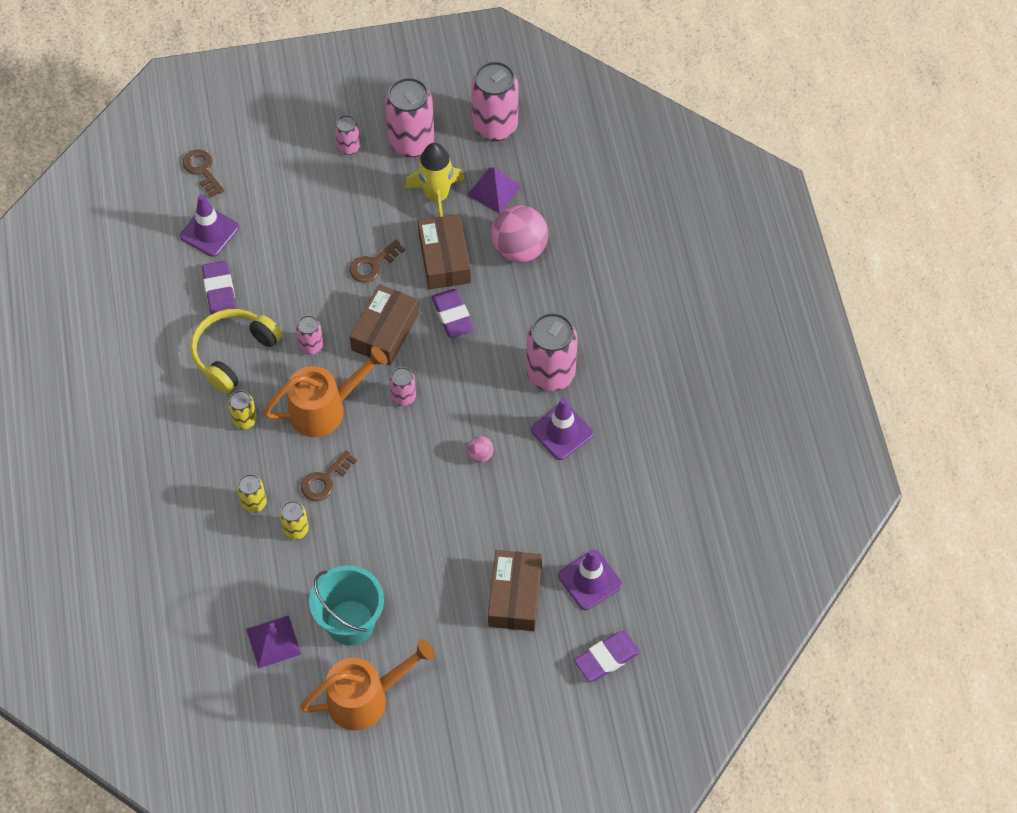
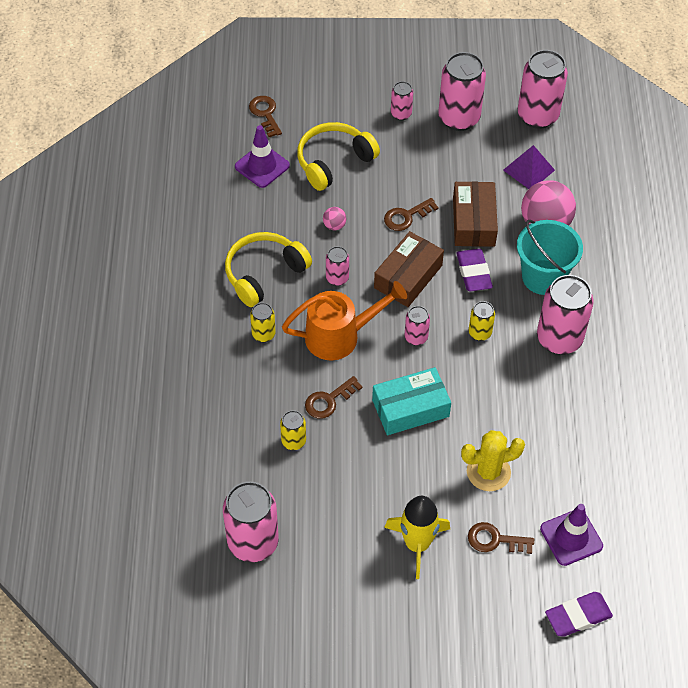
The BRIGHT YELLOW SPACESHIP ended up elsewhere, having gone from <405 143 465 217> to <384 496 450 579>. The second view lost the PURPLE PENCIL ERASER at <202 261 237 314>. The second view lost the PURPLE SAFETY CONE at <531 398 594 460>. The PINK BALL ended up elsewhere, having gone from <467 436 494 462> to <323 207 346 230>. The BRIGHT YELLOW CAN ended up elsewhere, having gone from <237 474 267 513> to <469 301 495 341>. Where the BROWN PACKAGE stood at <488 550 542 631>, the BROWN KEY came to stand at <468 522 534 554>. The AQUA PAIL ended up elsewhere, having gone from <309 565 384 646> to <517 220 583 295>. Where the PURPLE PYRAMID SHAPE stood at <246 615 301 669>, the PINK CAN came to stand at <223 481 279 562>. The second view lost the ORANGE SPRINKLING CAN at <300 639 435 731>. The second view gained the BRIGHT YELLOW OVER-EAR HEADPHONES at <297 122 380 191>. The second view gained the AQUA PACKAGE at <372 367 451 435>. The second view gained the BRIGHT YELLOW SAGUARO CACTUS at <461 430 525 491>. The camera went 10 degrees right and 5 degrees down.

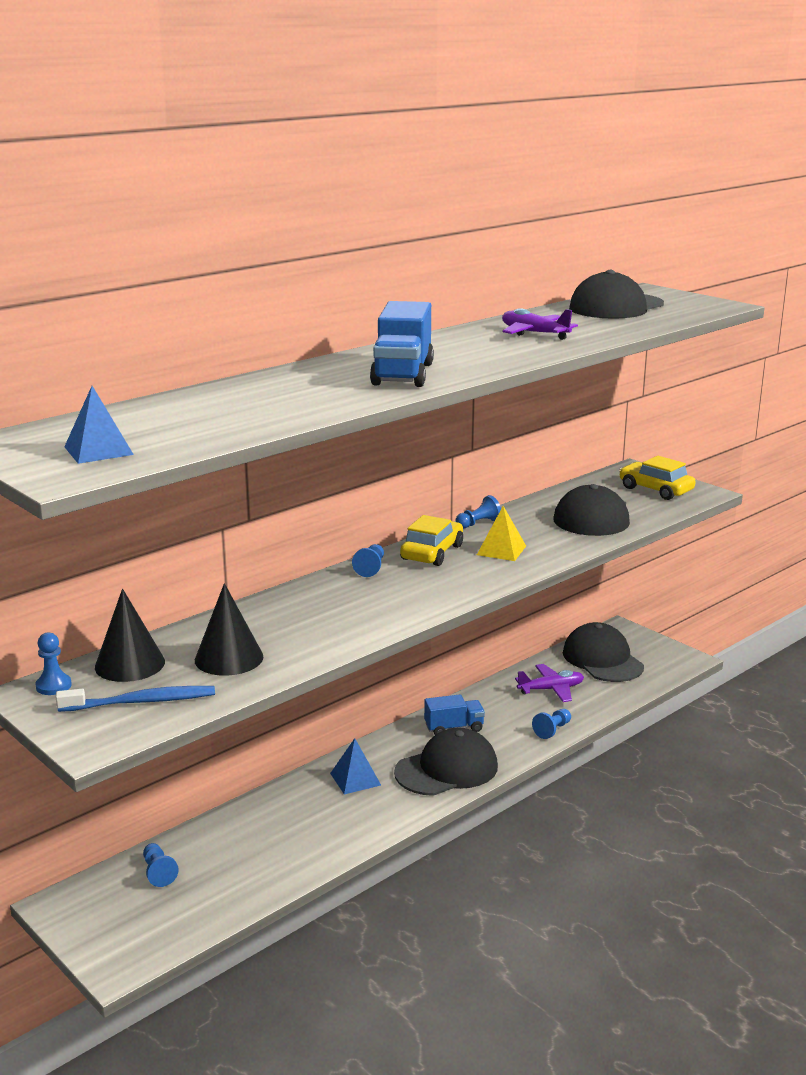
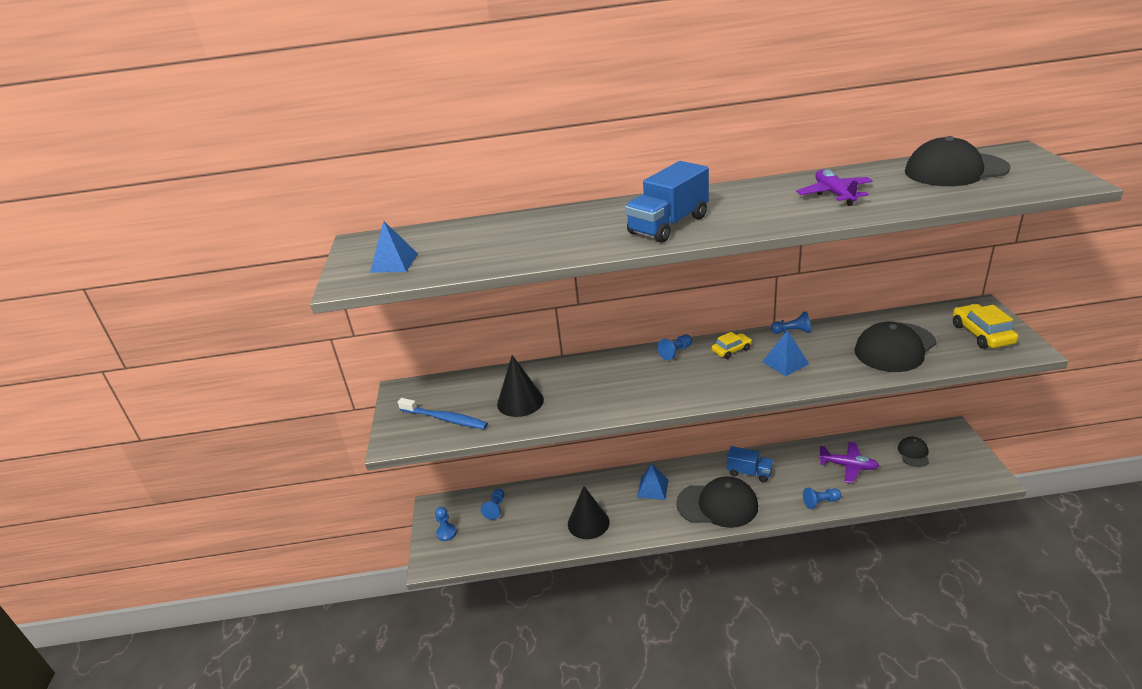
What was the BRIGHT YELLOW PYRAMID SHAPE at <477 506 526 561> turned into the COBALT PYRAMID SHAPE at <762 330 809 376>. The size of the BRIGHT YELLOW AUTOMOBILE at <400 515 463 566> changed by a factor of 0.62. The JET-BLACK CONE SHAPE ended up elsewhere, having gone from <95 589 165 682> to <568 486 610 539>. The size of the JET-BLACK BASEBALL CAP at <563 622 644 682> changed by a factor of 0.51. The COBALT PAWN ended up elsewhere, having gone from <35 632 72 695> to <435 507 457 541>. The camera went 40 degrees right and 10 degrees up.

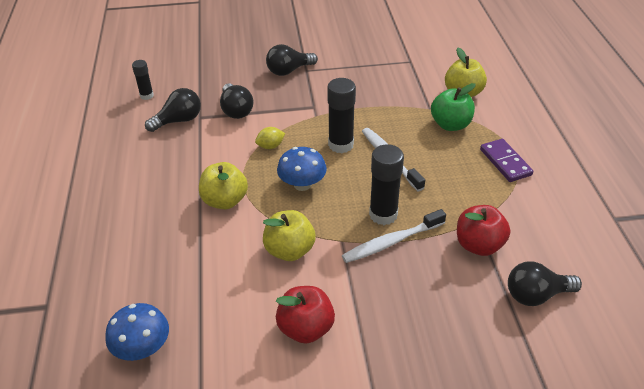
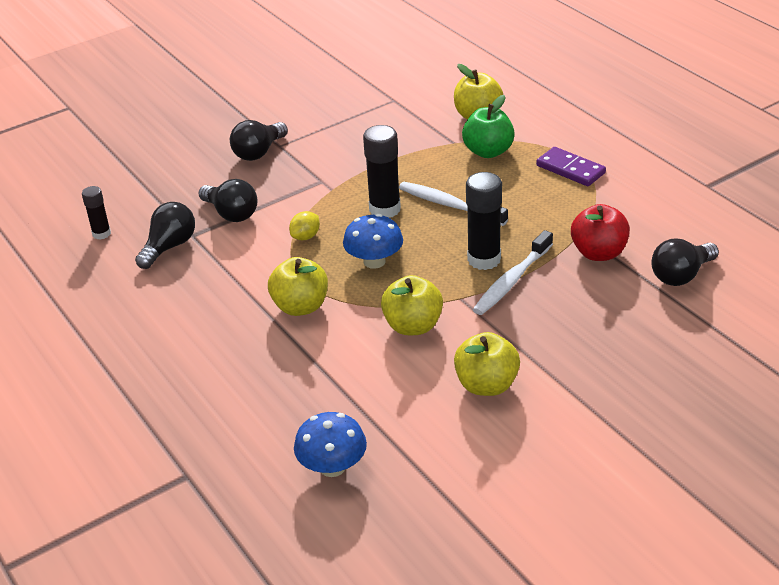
What was the SCARLET APPLE FRUIT at <276 286 335 344> turned into the BRIGHT YELLOW APPLE FRUIT at <454 332 520 396>. The camera went 25 degrees left and 5 degrees down.

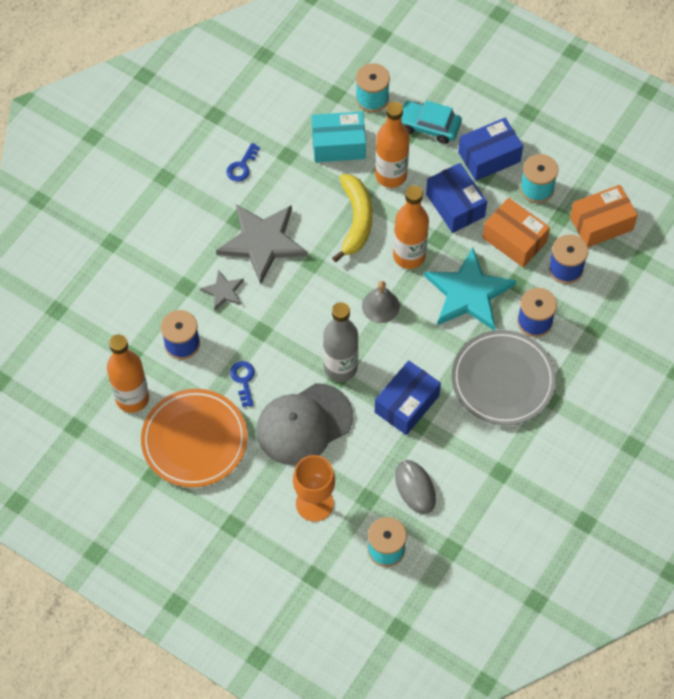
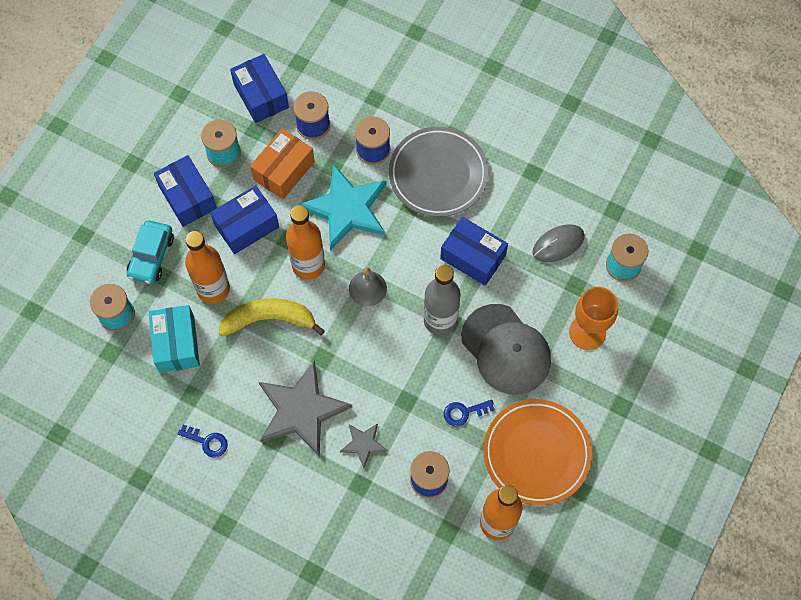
What was the ORANGE PACKAGE at <570 185 638 247> turned into the COBALT PACKAGE at <230 54 289 123>. The camera went 95 degrees left and 5 degrees up.

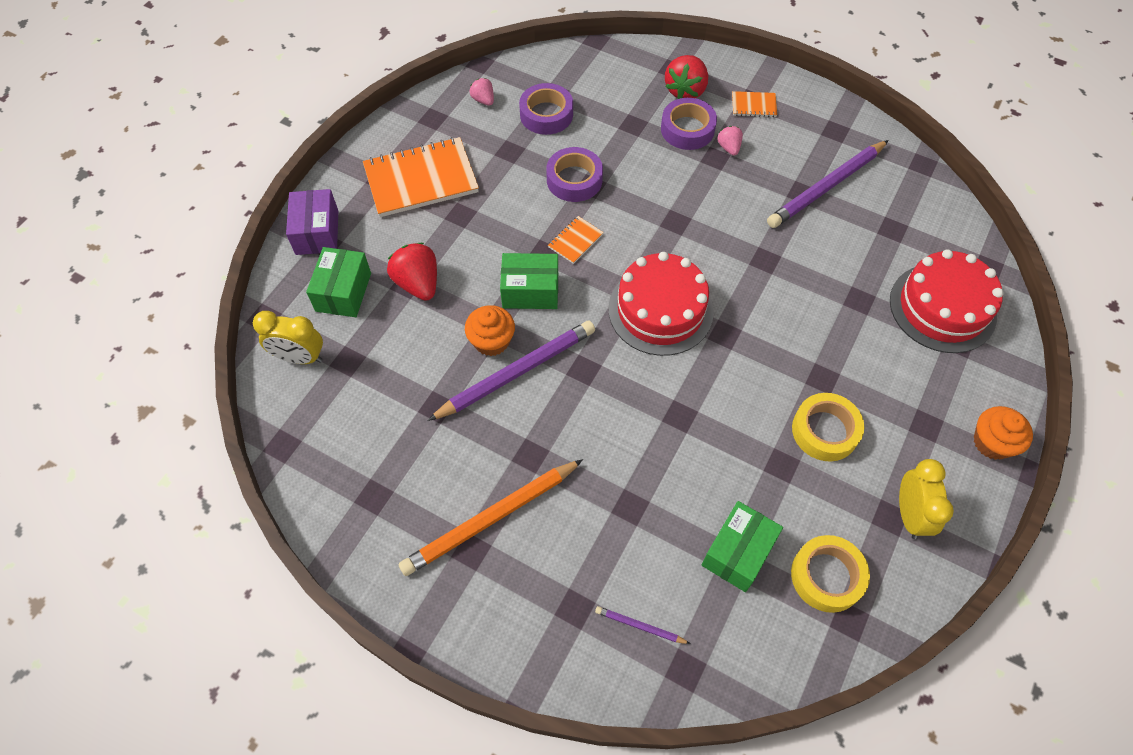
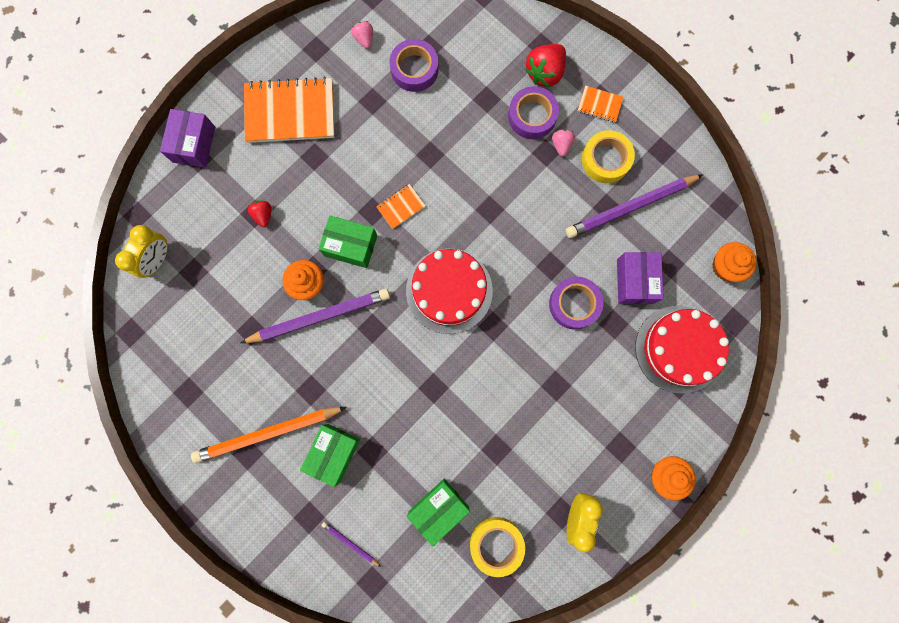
The PURPLE ROLL OF TAPE ended up elsewhere, having gone from <546 147 603 202> to <549 277 603 330>. The size of the SCARLET STRAWBERRY at <387 243 437 301> changed by a factor of 0.55. The LEAF-GREEN PACKAGE ended up elsewhere, having gone from <306 247 371 317> to <300 424 360 487>. The BRIGHT YELLOW BEDSIDE CLOCK at <253 311 323 364> ended up facing another way, 90 degrees counterclockwise from before. The BRIGHT YELLOW ROLL OF TAPE ended up elsewhere, having gone from <792 393 864 461> to <582 130 635 183>. The second view gained the ORANGE CUPCAKE at <712 242 757 282>. The second view gained the PURPLE PACKAGE at <617 252 663 304>. The camera went 15 degrees right and 20 degrees up.

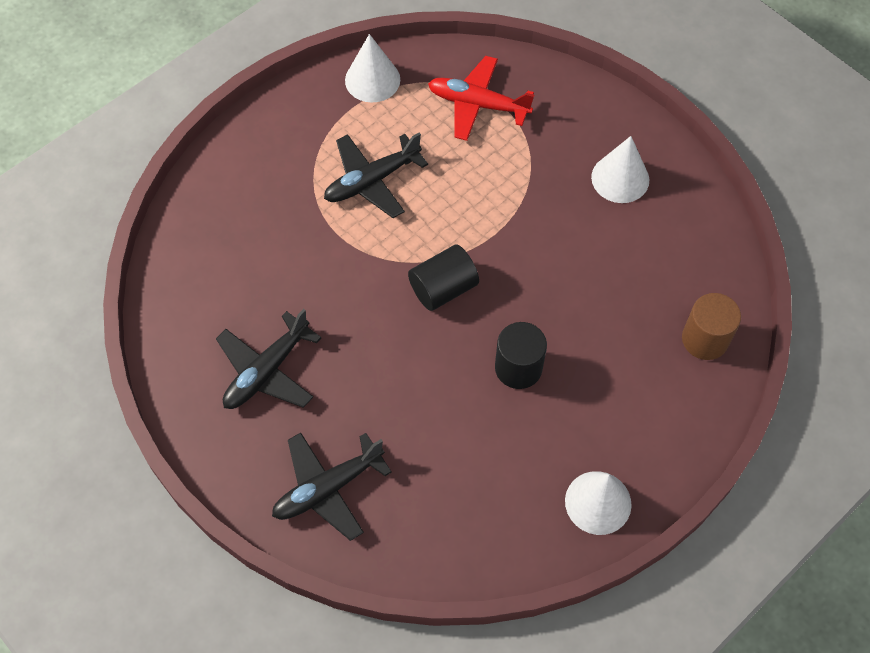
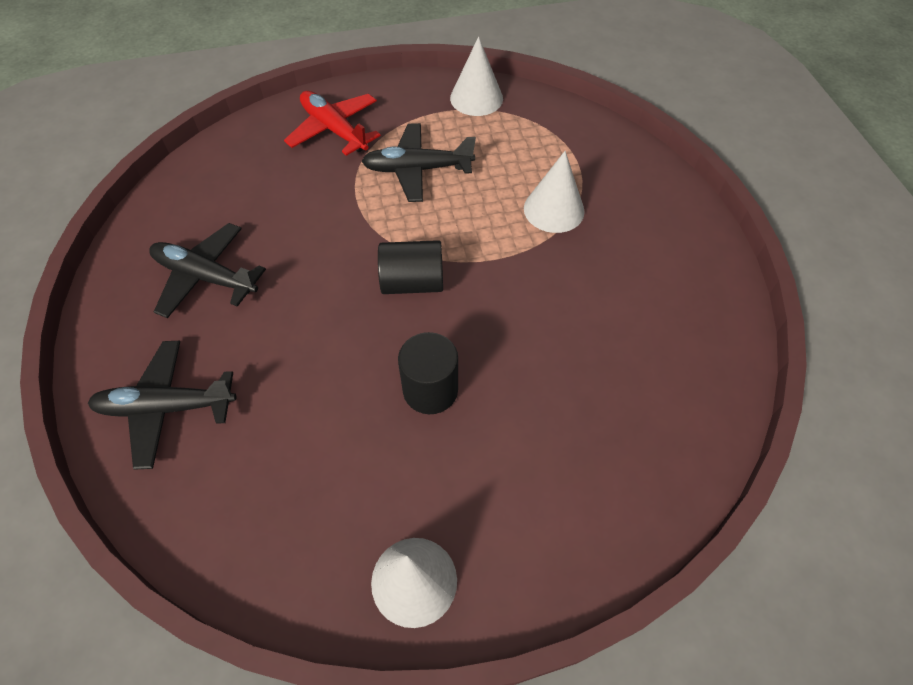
The SCARLET AEROPLANE ended up elsewhere, having gone from <428 56 534 141> to <284 91 381 156>. The SNOW-WHITE CONE SHAPE ended up elsewhere, having gone from <591 136 649 203> to <524 151 585 233>. The second view lost the BROWN CYLINDER at <682 293 741 360>. The JET-BLACK AEROPLANE at <216 309 321 409> ended up facing another way, 45 degrees clockwise from before. The camera went 30 degrees right and 5 degrees down.

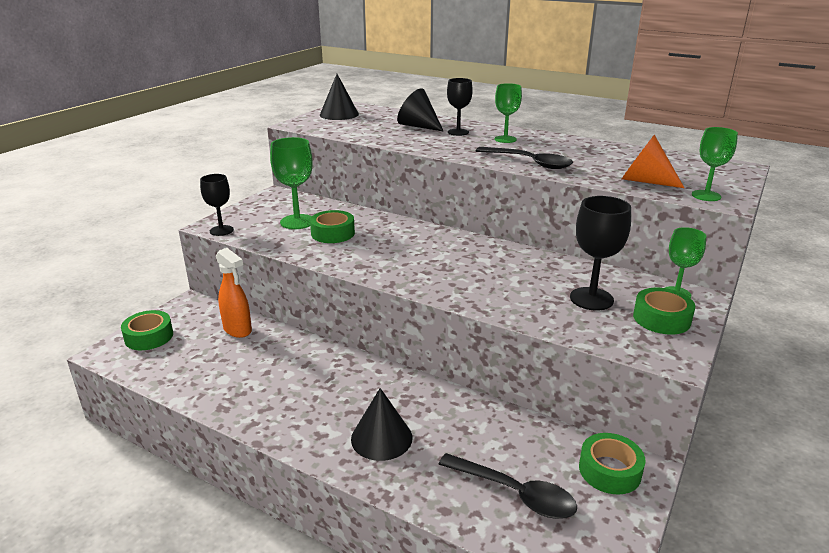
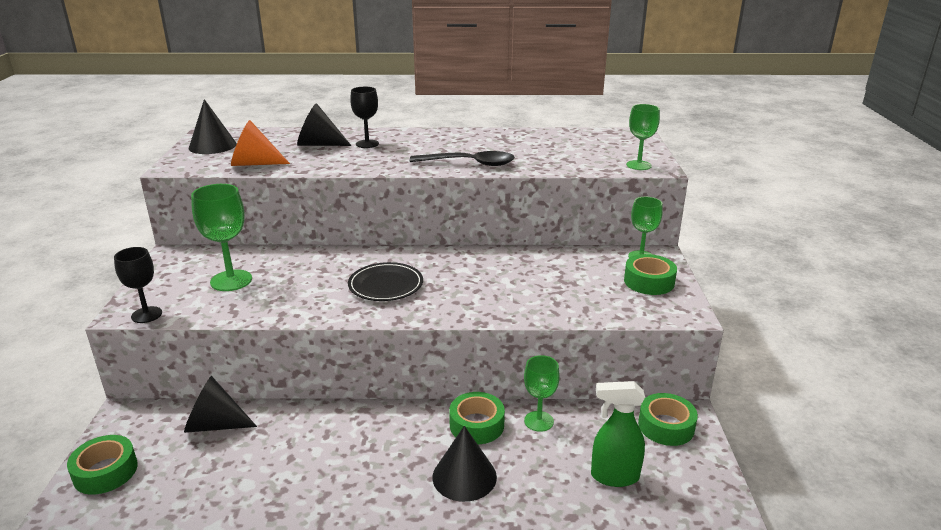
The LEAF-GREEN WINE GLASS ended up elsewhere, having gone from <494 83 522 143> to <524 355 560 432>. The ORANGE CONE SHAPE ended up elsewhere, having gone from <622 134 684 188> to <231 120 290 166>. The second view lost the JET-BLACK WINE GLASS at <570 196 631 310>. The LEAF-GREEN ROLL OF TAPE ended up elsewhere, having gone from <310 210 355 243> to <449 392 505 444>. Where the ORANGE SPRAYER stood at <216 248 252 338>, the JET-BLACK CONE SHAPE came to stand at <184 376 257 433>. Where the JET-BLACK TEASPOON stood at <438 453 577 519>, the LEAF-GREEN SPRAYER came to stand at <591 381 645 487>. The second view gained the JET-BLACK PLATE at <348 262 423 301>. The camera went 30 degrees left and 0 degrees up.

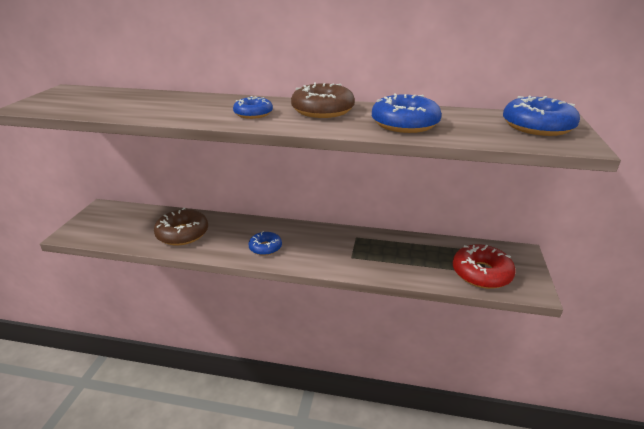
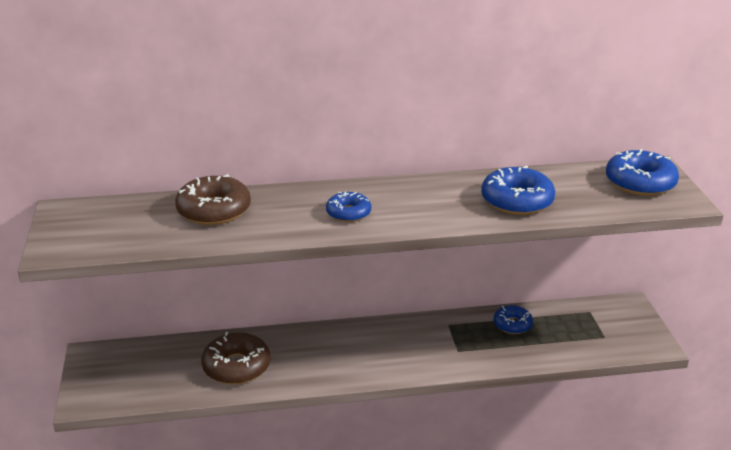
The BROWN DONUT ended up elsewhere, having gone from <291 83 355 118> to <175 174 251 225>. The COBALT DONUT ended up elsewhere, having gone from <249 231 282 255> to <493 305 533 334>. The second view lost the SCARLET DONUT at <453 244 516 289>. The camera went 20 degrees left and 0 degrees up.

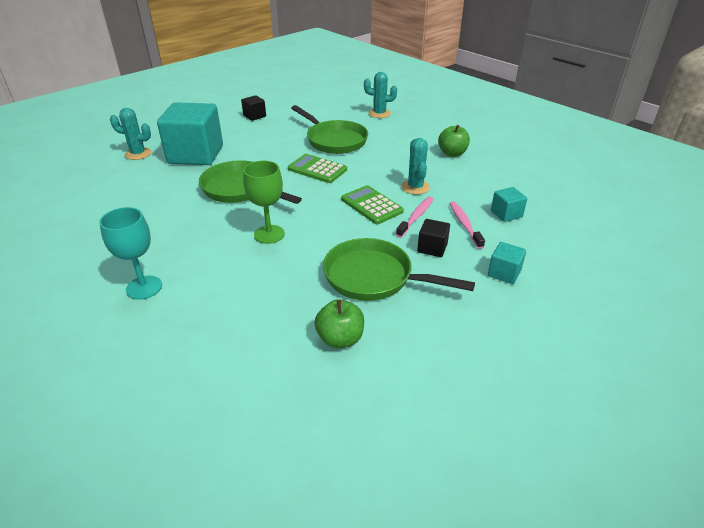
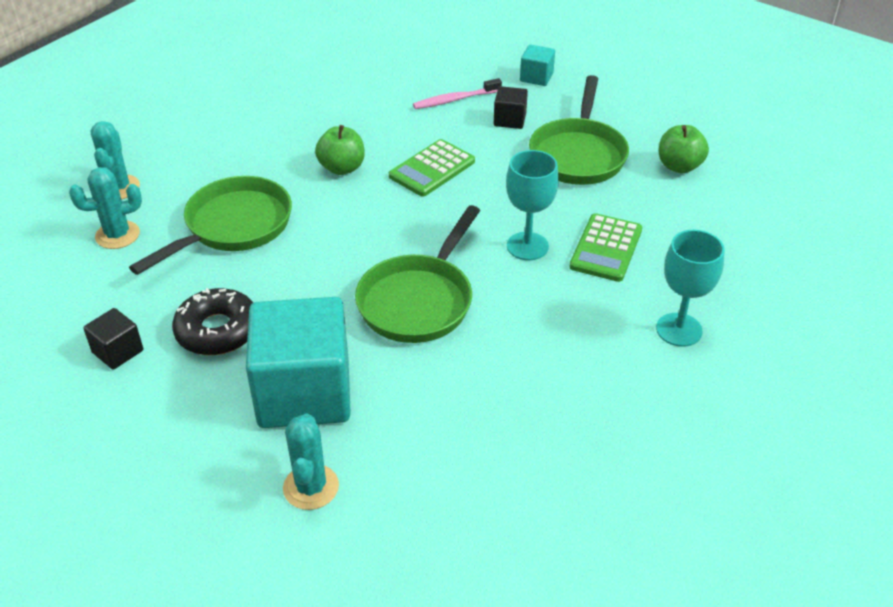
The LEAF-GREEN APPLE FRUIT ended up elsewhere, having gone from <438 125 470 157> to <315 125 365 175>. The AQUA SAGUARO CACTUS ended up elsewhere, having gone from <401 138 430 195> to <69 167 142 249>. The LEAF-GREEN CALCULATOR ended up elsewhere, having gone from <288 154 347 183> to <569 213 642 282>. What was the LEAF-GREEN WINE GLASS at <243 161 285 244> turned into the AQUA WINE GLASS at <506 150 559 260>. The second view lost the AQUA SOLID CUBE at <491 187 527 222>. The second view lost the PINK TOOTHBRUSH at <396 196 434 238>. The second view gained the JET-BLACK DONUT at <172 288 253 355>. The camera went 100 degrees left and 5 degrees up.

